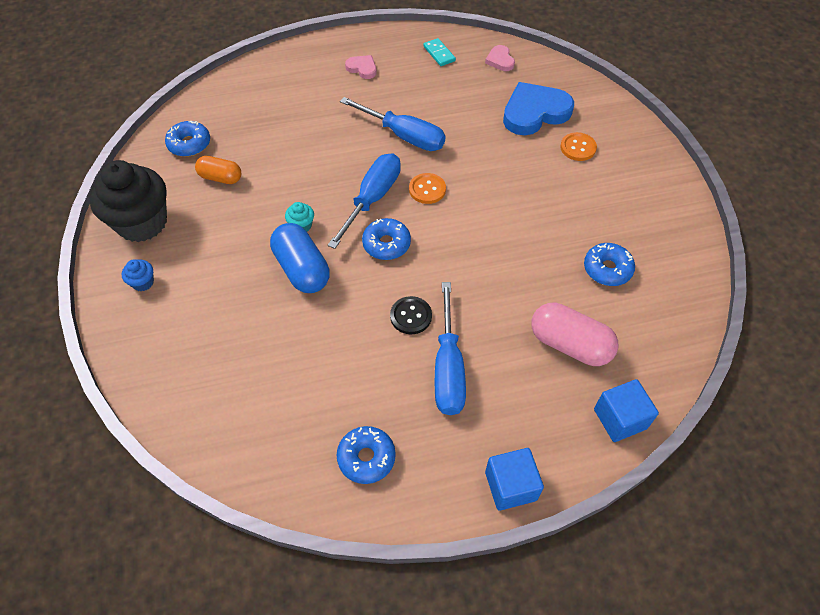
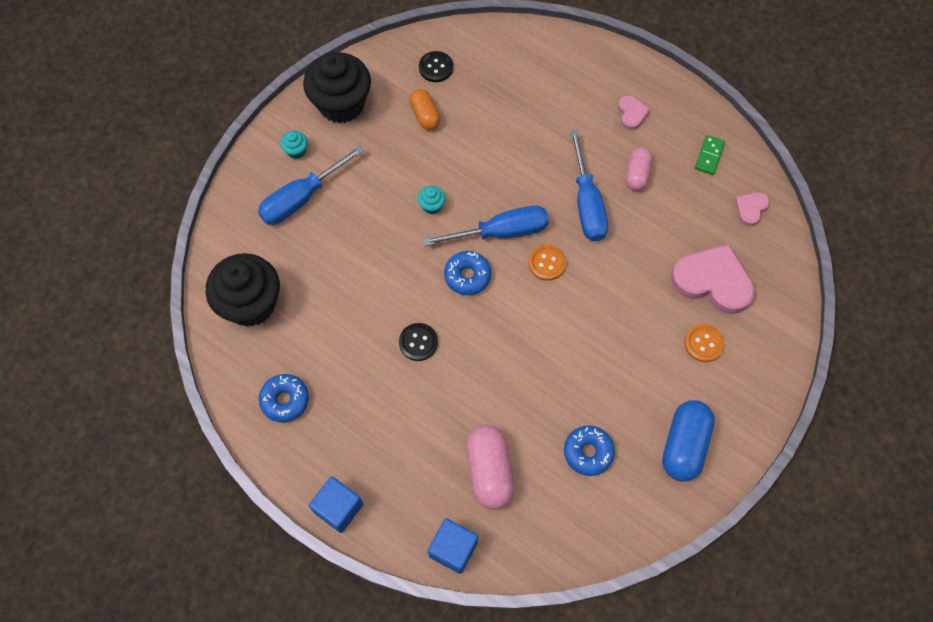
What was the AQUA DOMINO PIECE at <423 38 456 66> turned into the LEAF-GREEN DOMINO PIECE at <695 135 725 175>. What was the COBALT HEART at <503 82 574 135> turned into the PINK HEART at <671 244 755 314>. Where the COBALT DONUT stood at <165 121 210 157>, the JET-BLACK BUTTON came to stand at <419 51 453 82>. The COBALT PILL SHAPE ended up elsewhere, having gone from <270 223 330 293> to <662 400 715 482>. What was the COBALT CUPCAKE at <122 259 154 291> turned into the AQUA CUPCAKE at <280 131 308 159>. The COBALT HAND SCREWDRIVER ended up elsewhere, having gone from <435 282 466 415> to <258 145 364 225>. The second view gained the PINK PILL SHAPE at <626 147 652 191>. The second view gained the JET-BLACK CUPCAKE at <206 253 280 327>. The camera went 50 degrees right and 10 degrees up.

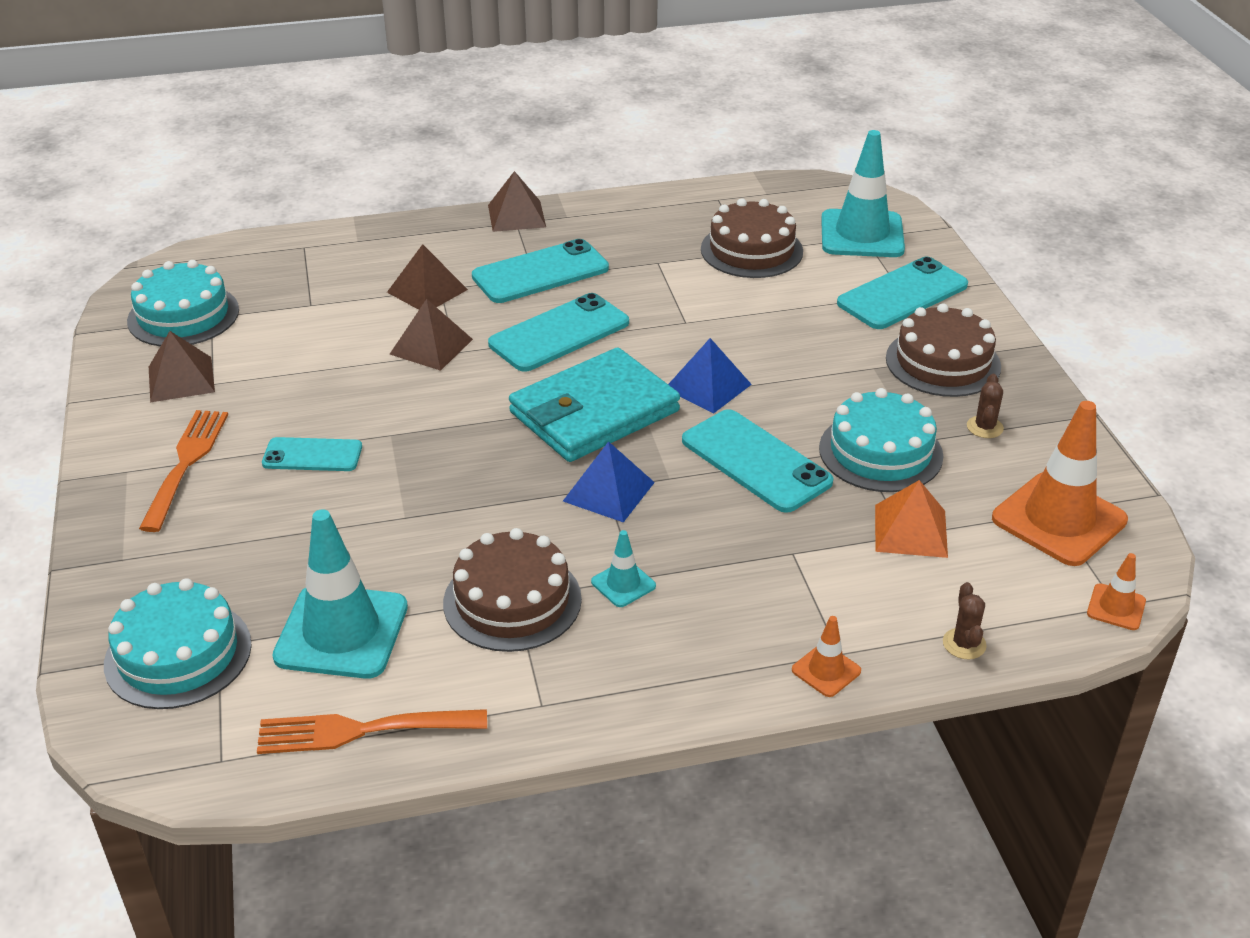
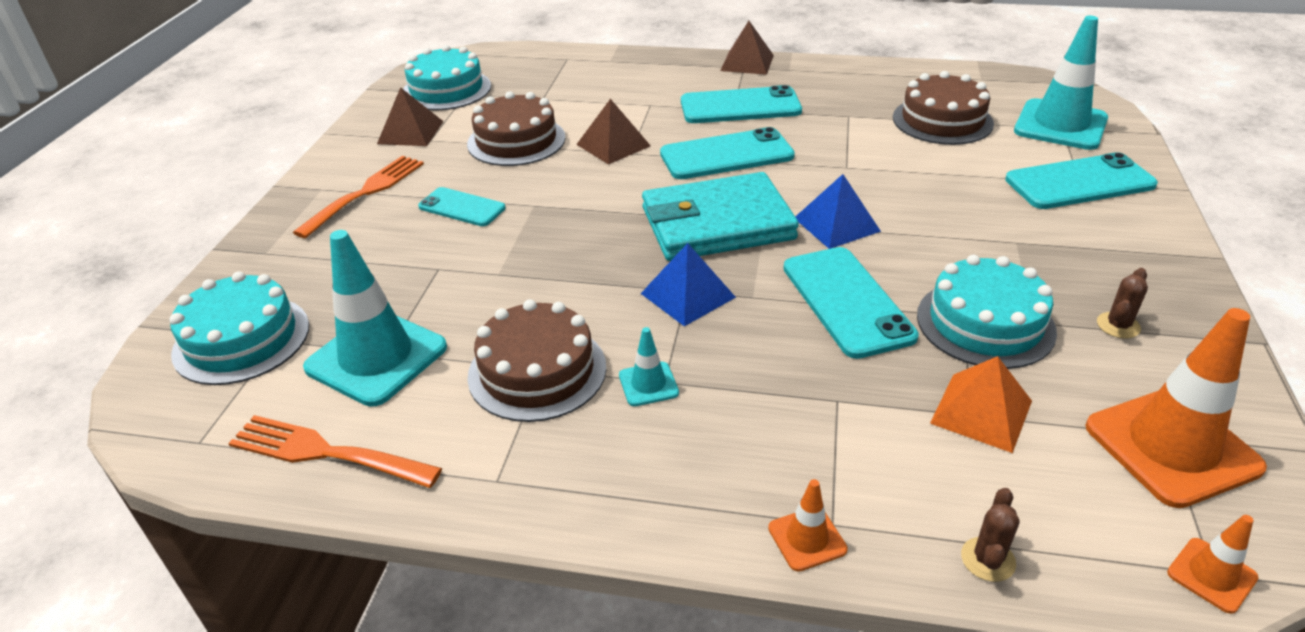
The second view lost the BROWN PYRAMID SHAPE at <387 244 468 310>. The BROWN CAKE ended up elsewhere, having gone from <886 303 1001 397> to <467 91 565 166>. The camera went 25 degrees right and 0 degrees up.

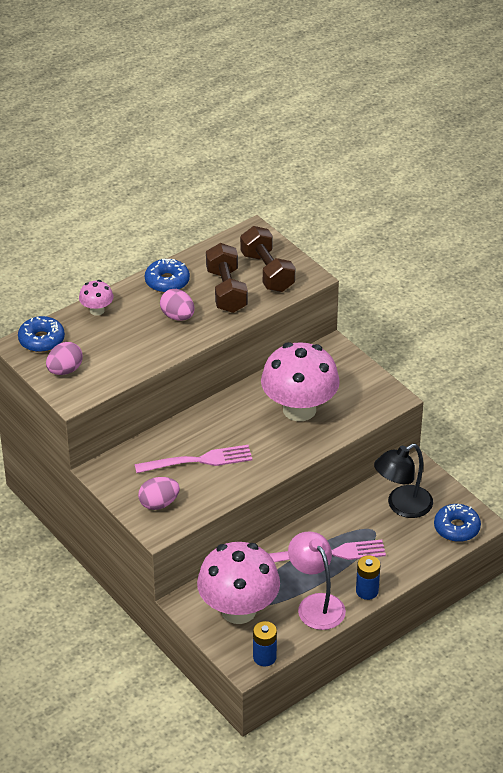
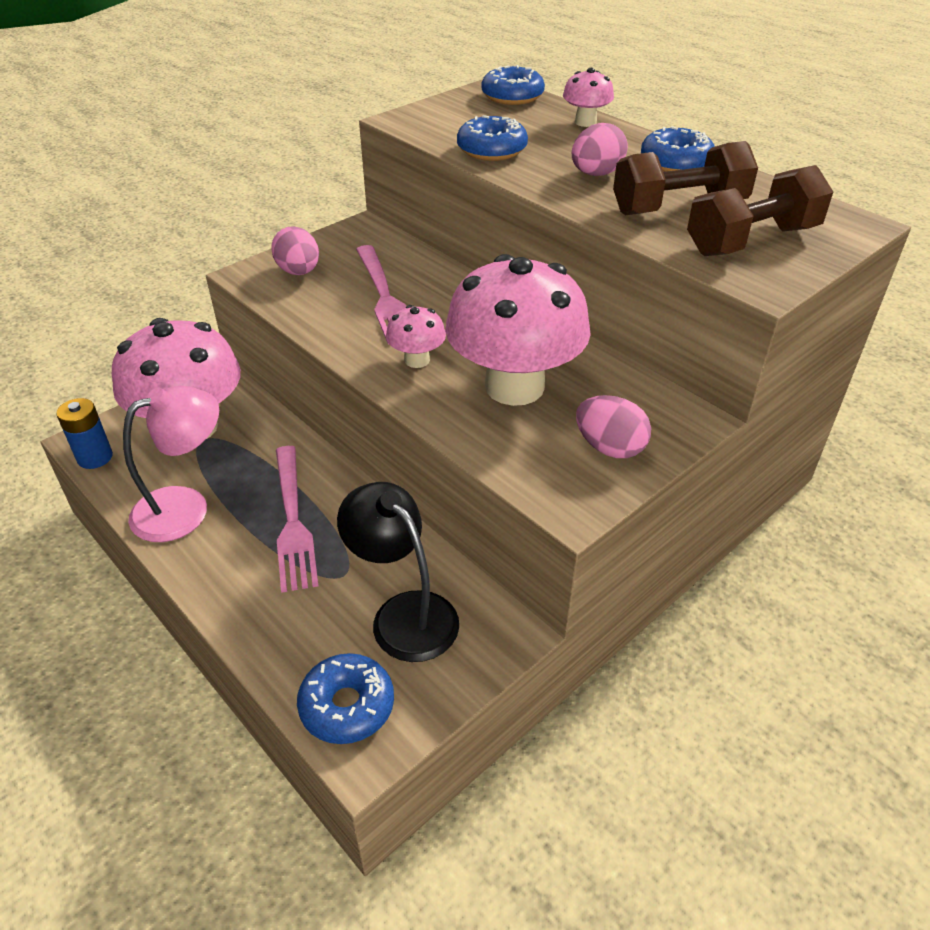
The PINK TOY EGG ended up elsewhere, having gone from <46 342 83 375> to <576 395 651 458>. The second view lost the COBALT POWER CELL at <356 555 380 600>. The second view gained the COBALT DONUT at <457 115 528 161>. The second view gained the PINK MUSHROOM at <386 305 446 368>. The camera went 85 degrees right and 0 degrees up.

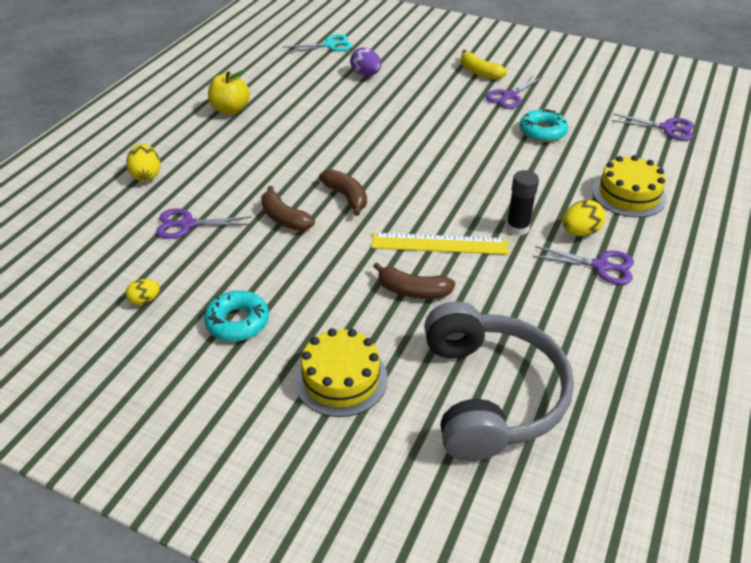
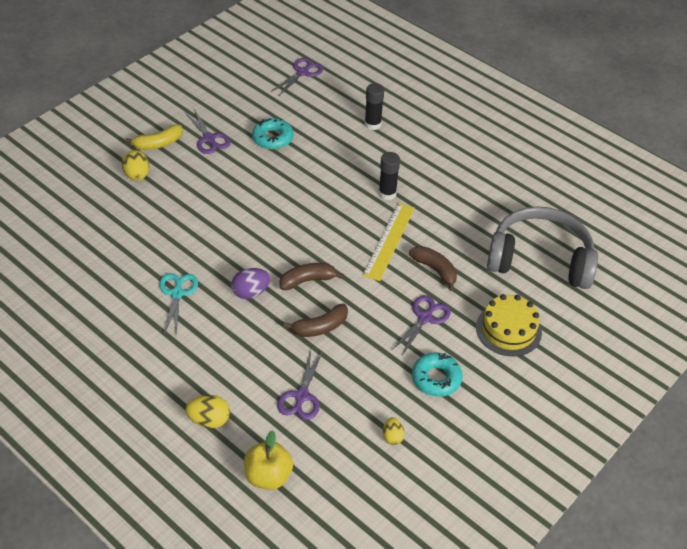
The AQUA PAIR OF SCISSORS ended up elsewhere, having gone from <283 34 352 53> to <159 273 198 334>. The PURPLE TOY EGG ended up elsewhere, having gone from <350 47 381 76> to <231 268 270 299>. The BRIGHT YELLOW APPLE FRUIT ended up elsewhere, having gone from <208 70 250 115> to <244 430 293 490>. Where the BRIGHT YELLOW CAKE stood at <592 155 667 218>, the JET-BLACK GLUE STICK came to stand at <365 83 384 130>. The BRIGHT YELLOW TOY EGG ended up elsewhere, having gone from <562 200 606 236> to <122 150 149 181>. The PURPLE PAIR OF SCISSORS ended up elsewhere, having gone from <533 246 634 285> to <392 295 451 357>. The BROWN BANANA at <373 262 455 299> ended up facing another way, 75 degrees counterclockwise from before. The camera went 75 degrees left and 5 degrees up.

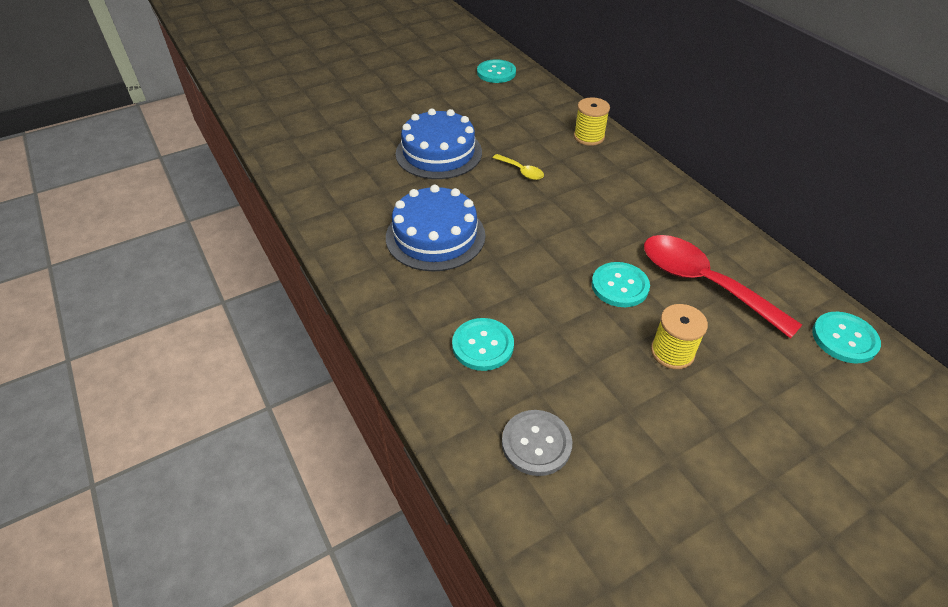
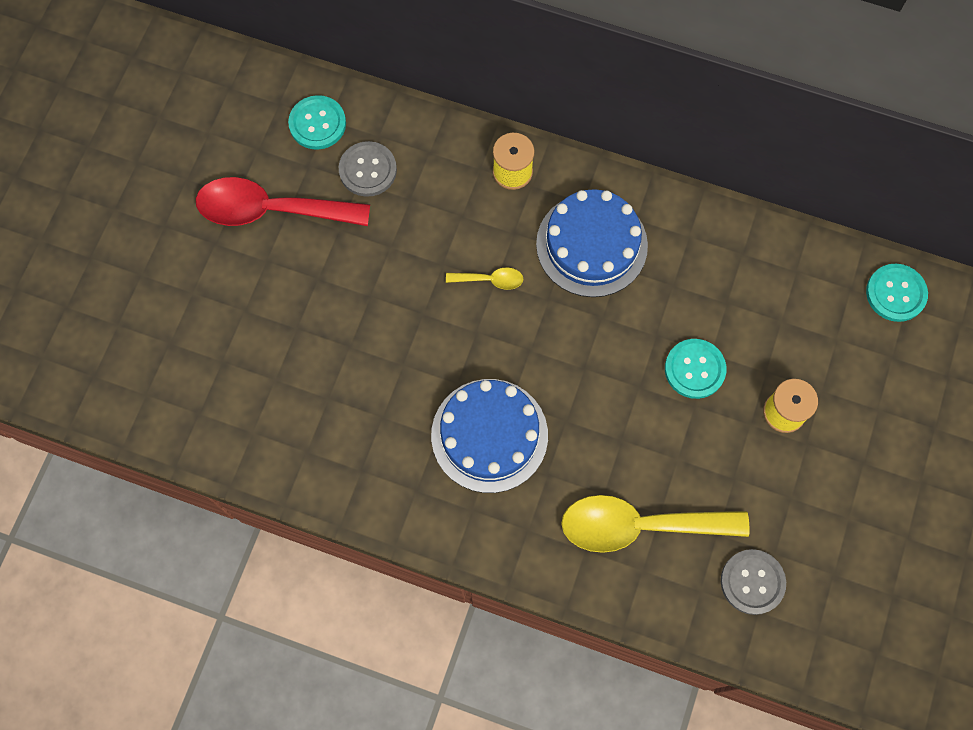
The COBALT CAKE ended up elsewhere, having gone from <396 108 482 179> to <536 189 648 297>. The SCARLET TEASPOON ended up elsewhere, having gone from <644 235 802 339> to <196 177 370 226>. Where the AQUA BUTTON stood at <452 318 514 371>, the BRIGHT YELLOW TEASPOON came to stand at <561 495 750 553>. The second view gained the GRAY BUTTON at <339 141 397 197>. The camera went 40 degrees left and 25 degrees up.

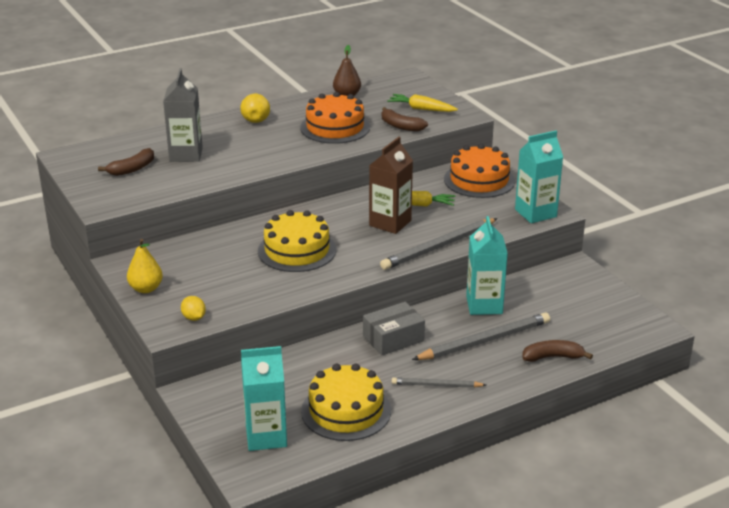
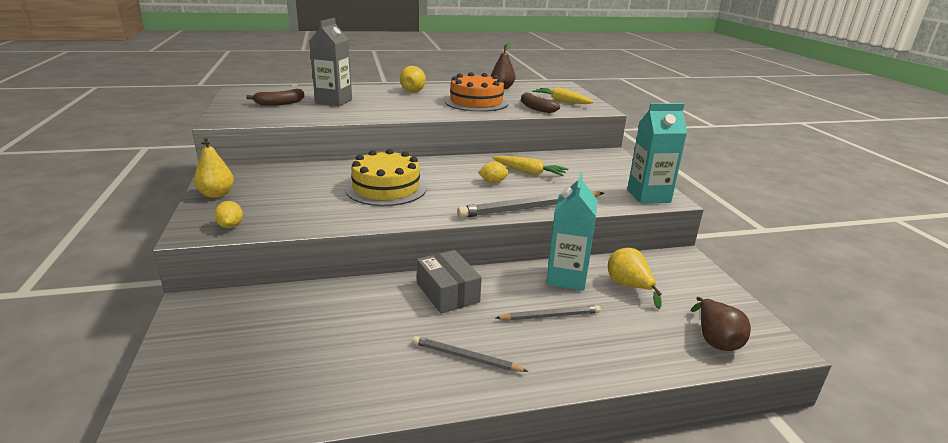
Where the BROWN MILK CARTON stood at <369 137 413 234>, the BRIGHT YELLOW LEMON came to stand at <478 161 509 183>. The second view lost the ORANGE CAKE at <444 144 515 198>. The GRAY PACKAGE at <363 302 425 355> ended up facing another way, 75 degrees clockwise from before. The size of the GRAY PENCIL at <412 312 550 360> changed by a factor of 0.57. The second view lost the BROWN BANANA at <522 340 593 362>. The second view lost the AQUA MILK CARTON at <241 346 287 451>. The second view lost the BRIGHT YELLOW CAKE at <301 363 391 441>. The second view gained the BRIGHT YELLOW PEAR FRUIT at <608 248 662 309>. The second view gained the BROWN PEAR FRUIT at <691 297 751 351>. The camera went 15 degrees right and 5 degrees down.

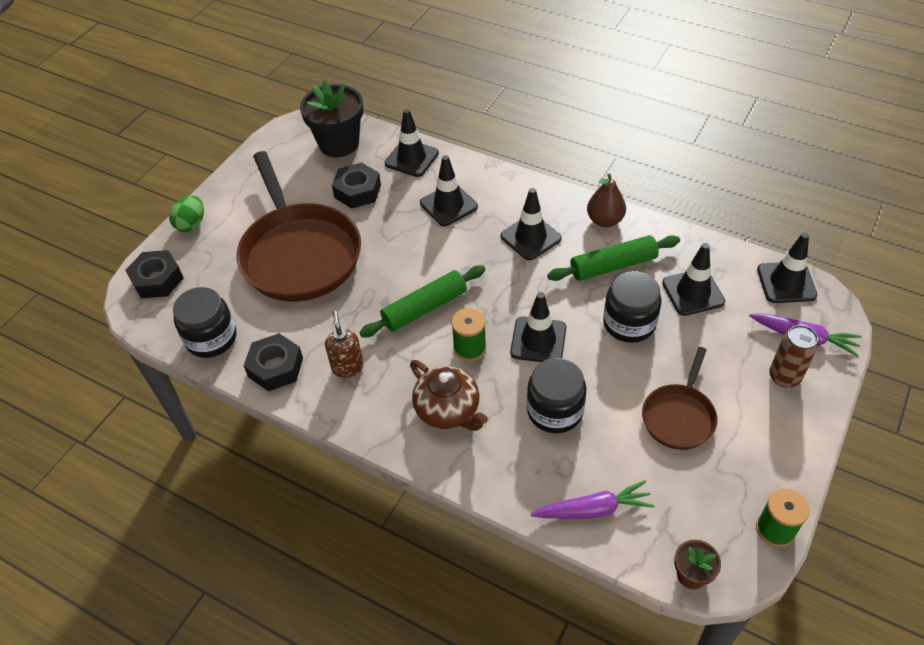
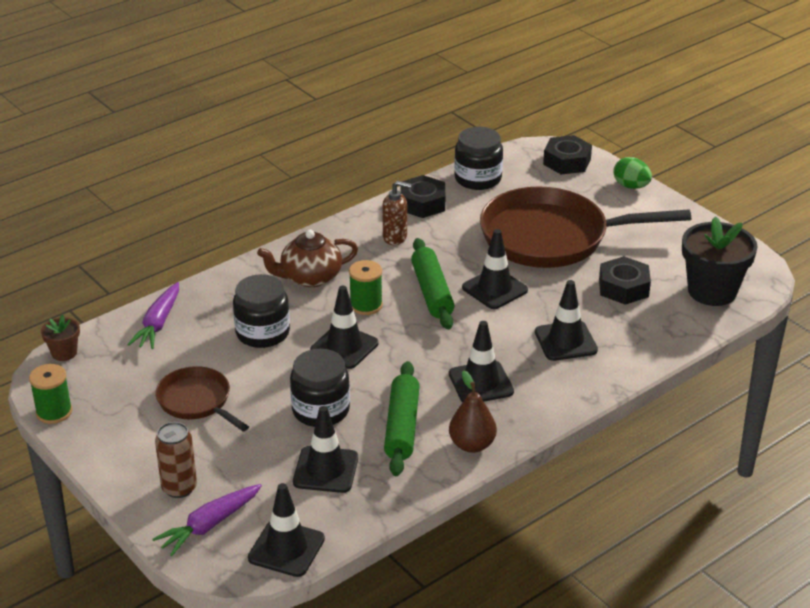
The JET-BLACK SAFETY CONE ended up elsewhere, having gone from <385 109 439 177> to <462 229 528 309>. The camera went 110 degrees right and 15 degrees down.

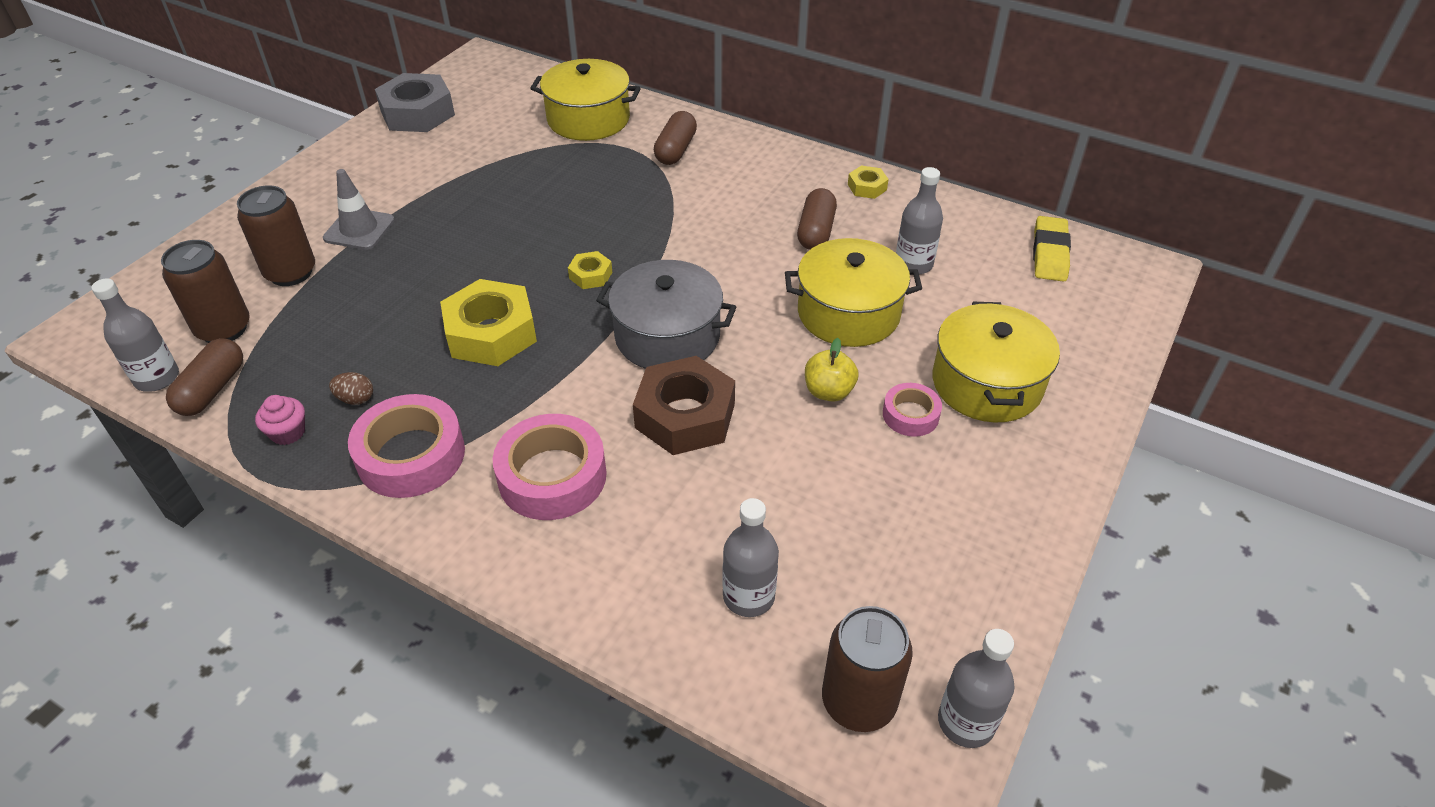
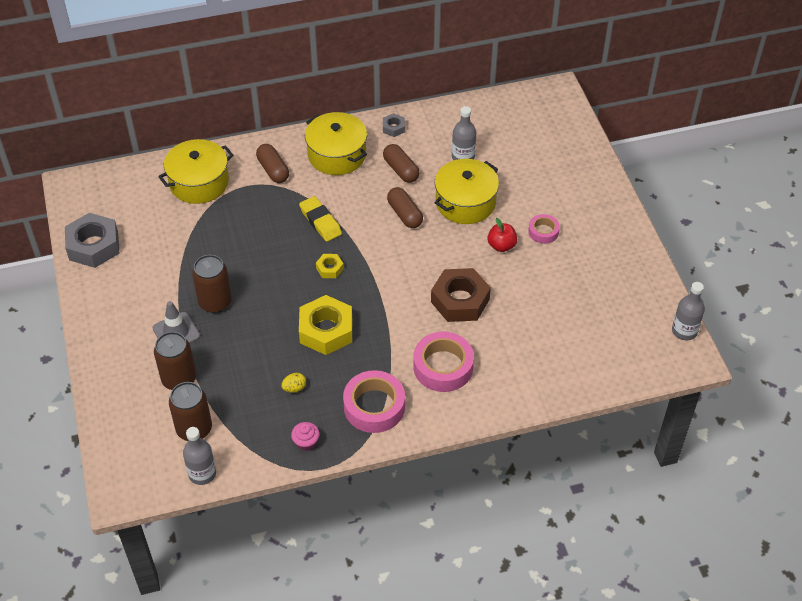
What was the BRIGHT YELLOW HEXAGON NUT at <848 166 889 199> turned into the GRAY HEXAGON NUT at <383 113 405 137>. The BRIGHT YELLOW PENCIL ERASER ended up elsewhere, having gone from <1033 216 1071 282> to <299 196 342 242>. The second view lost the GRAY STOCKPOT at <596 260 736 369>. The BRIGHT YELLOW STOCKPOT ended up elsewhere, having gone from <933 302 1060 422> to <305 112 367 175>. The BROWN PILL SHAPE ended up elsewhere, having gone from <166 338 243 416> to <387 187 423 228>. What was the BRIGHT YELLOW APPLE FRUIT at <805 338 859 402> turned into the SCARLET APPLE FRUIT at <487 218 517 252>. The second view lost the BROWN TOY EGG at <329 372 373 405>. The second view lost the GRAY DRINK BOTTLE at <722 498 779 617>. The BROWN CAN ended up elsewhere, having gone from <822 606 913 732> to <192 255 232 313>. The second view gained the BRIGHT YELLOW TOY EGG at <281 373 306 393>. The camera went 45 degrees left and 5 degrees up.

